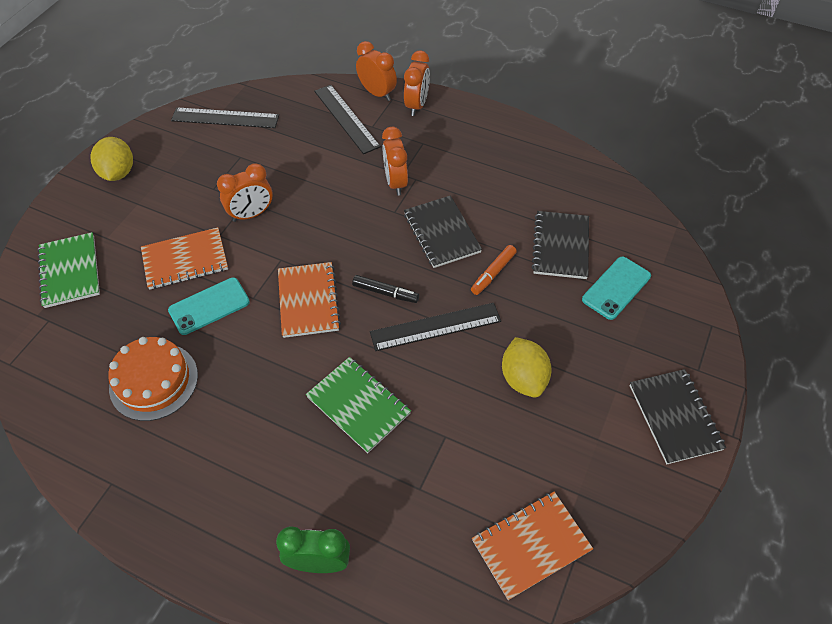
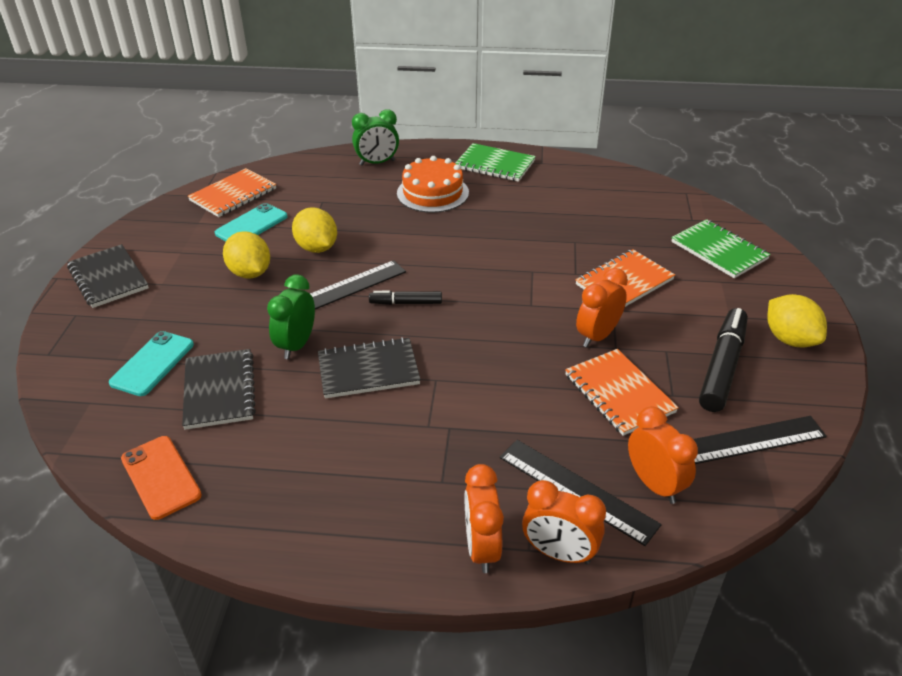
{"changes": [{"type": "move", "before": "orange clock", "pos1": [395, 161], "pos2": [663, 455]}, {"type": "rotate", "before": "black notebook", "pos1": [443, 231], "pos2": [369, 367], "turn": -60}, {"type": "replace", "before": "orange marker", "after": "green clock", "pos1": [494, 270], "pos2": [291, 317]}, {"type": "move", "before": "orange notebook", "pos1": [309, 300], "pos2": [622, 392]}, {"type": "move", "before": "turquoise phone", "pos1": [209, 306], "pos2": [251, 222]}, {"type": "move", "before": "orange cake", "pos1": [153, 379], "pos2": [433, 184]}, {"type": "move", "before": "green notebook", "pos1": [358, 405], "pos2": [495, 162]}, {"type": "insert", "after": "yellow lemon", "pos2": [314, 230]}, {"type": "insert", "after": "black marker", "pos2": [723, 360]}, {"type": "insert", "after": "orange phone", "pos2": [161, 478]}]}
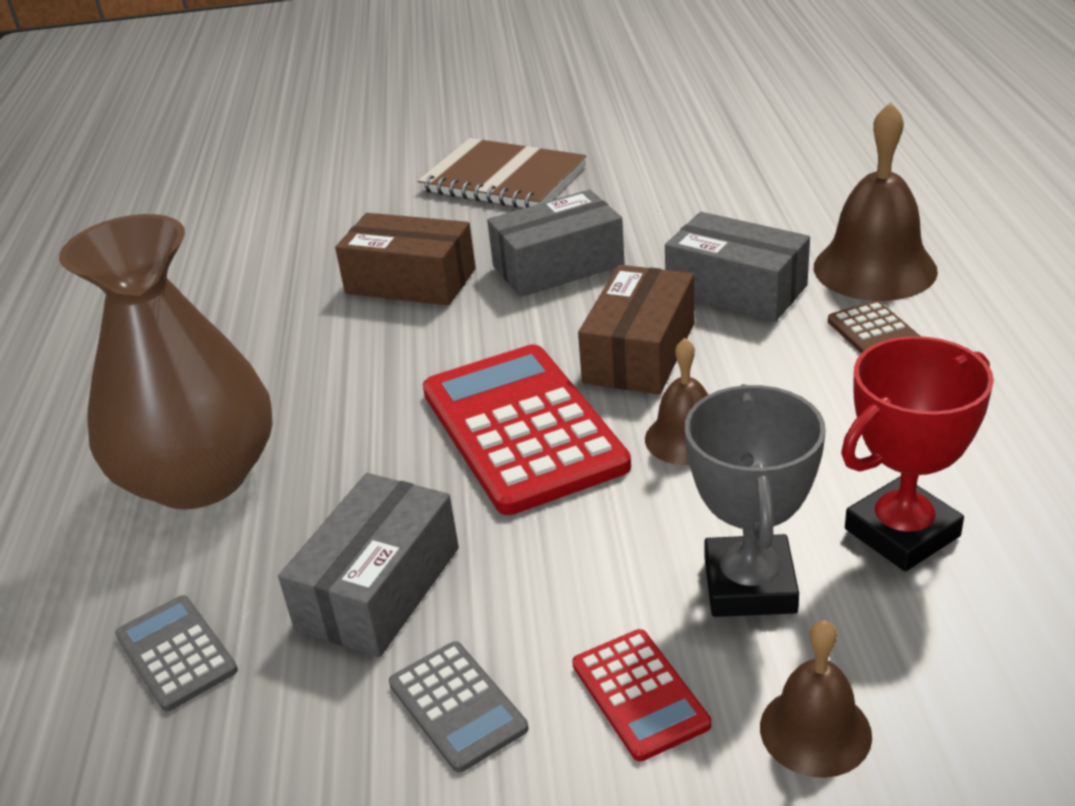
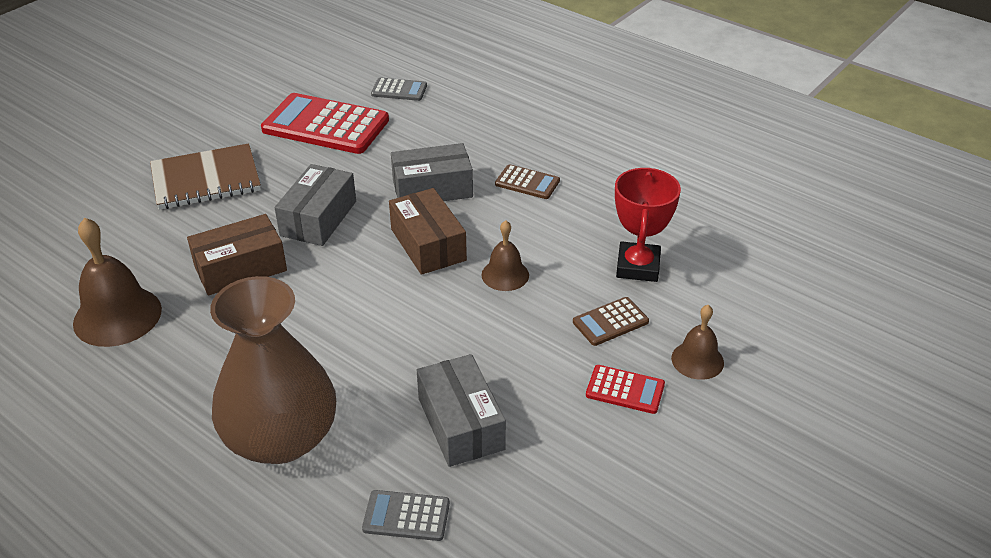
{"changes": [{"type": "move", "before": "brown bell", "pos1": [876, 201], "pos2": [117, 282]}, {"type": "move", "before": "red calculator", "pos1": [527, 429], "pos2": [325, 123]}, {"type": "replace", "before": "grey trophy", "after": "brown calculator", "pos1": [755, 500], "pos2": [611, 321]}, {"type": "move", "before": "grey calculator", "pos1": [458, 707], "pos2": [399, 89]}]}
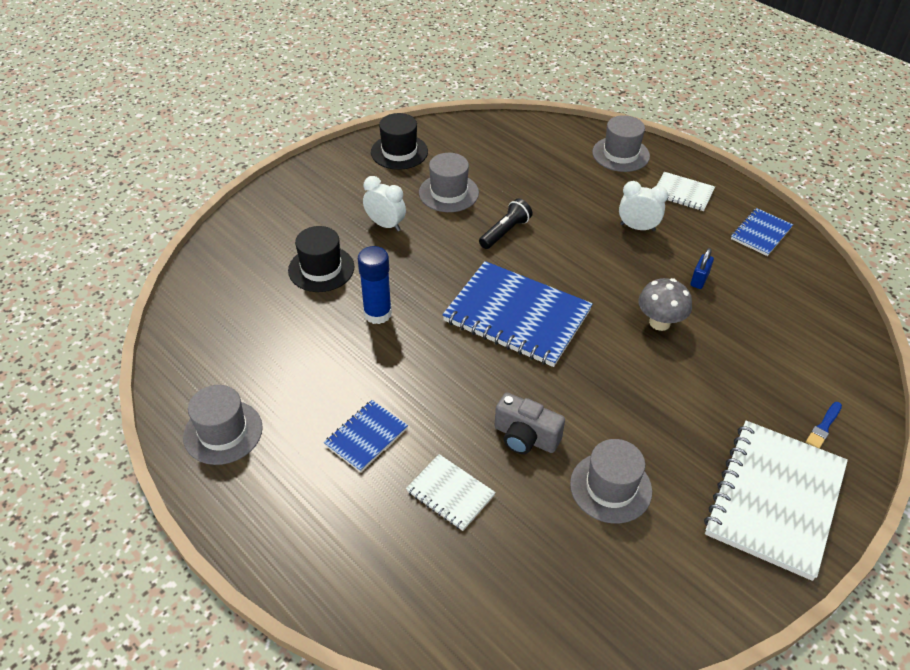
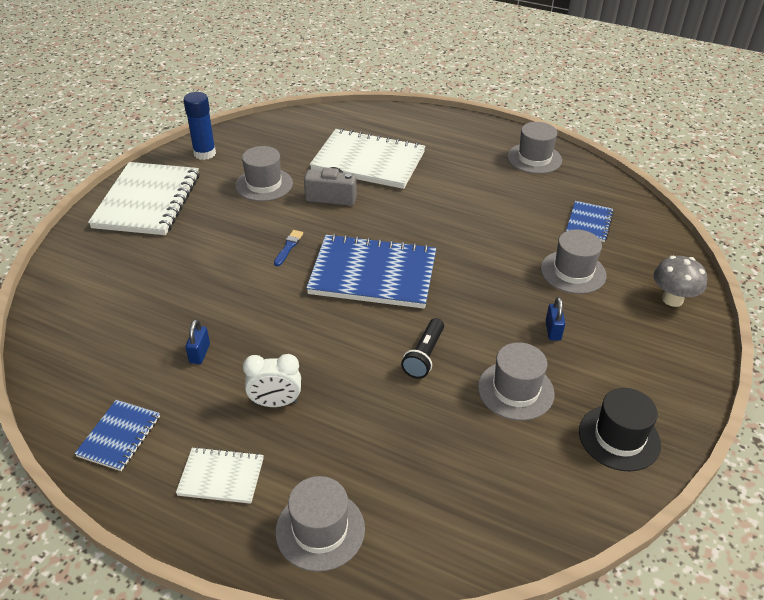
{"changes": [{"type": "replace", "before": "white clock", "after": "blue padlock", "pos1": [384, 203], "pos2": [555, 319]}, {"type": "recolor", "before": "black hat", "after": "grey hat", "pos1": [321, 259], "pos2": [573, 261]}, {"type": "move", "before": "blue glue stick", "pos1": [375, 285], "pos2": [199, 126]}, {"type": "move", "before": "grey mushroom", "pos1": [665, 304], "pos2": [680, 281]}, {"type": "move", "before": "blue notebook", "pos1": [366, 436], "pos2": [590, 221]}, {"type": "move", "before": "blue brush", "pos1": [824, 425], "pos2": [288, 248]}, {"type": "resize", "before": "white notebook", "pos1": [451, 492], "pos2": [367, 158], "scale": 2.0}]}
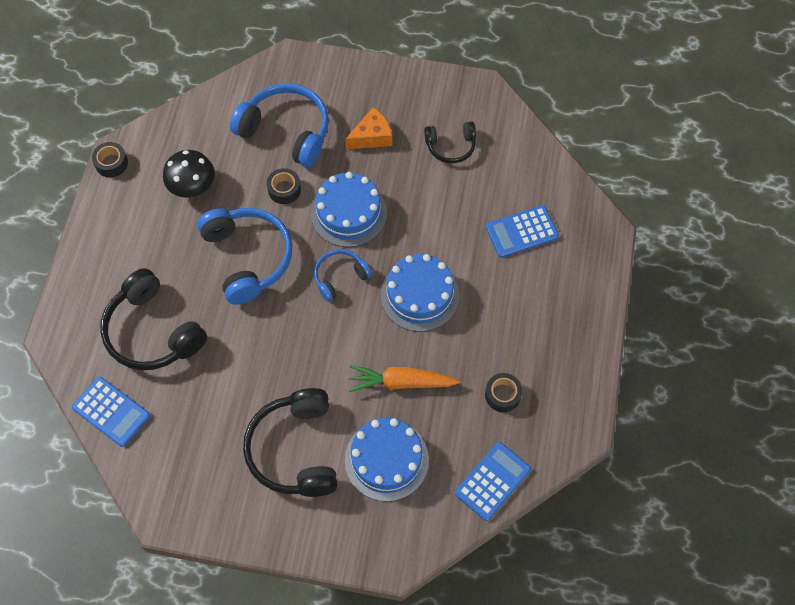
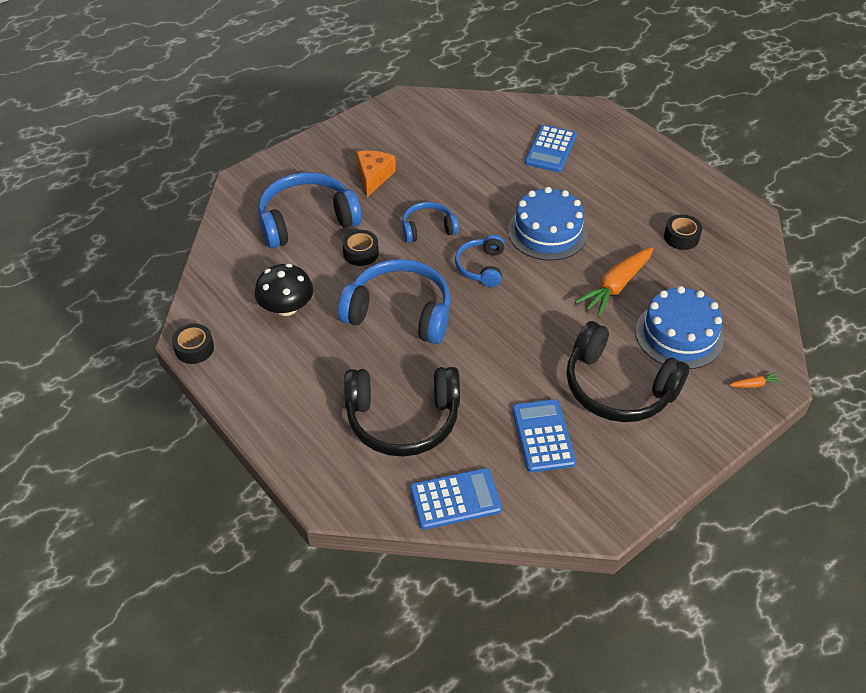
{"changes": [{"type": "delete", "before": "black headphones", "pos1": [450, 142]}, {"type": "replace", "before": "blue cake", "after": "blue headphones", "pos1": [349, 209], "pos2": [430, 222]}, {"type": "move", "before": "blue calculator", "pos1": [493, 481], "pos2": [544, 435]}, {"type": "insert", "after": "orange carrot", "pos2": [755, 380]}]}
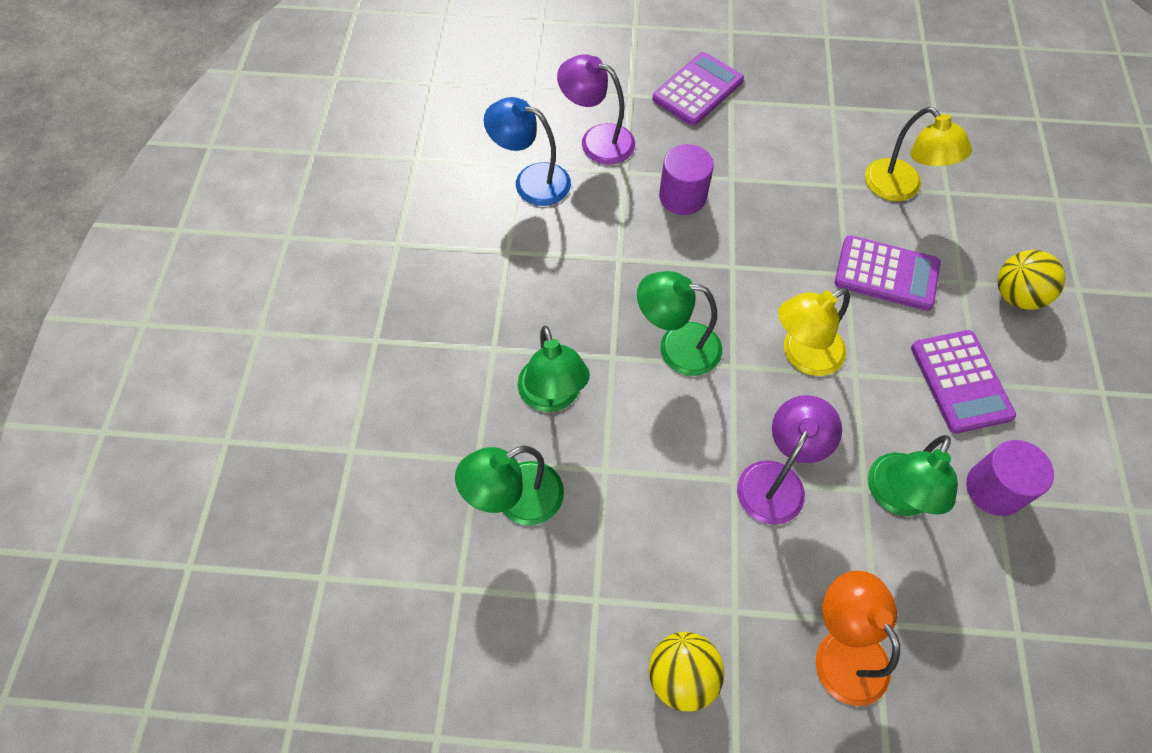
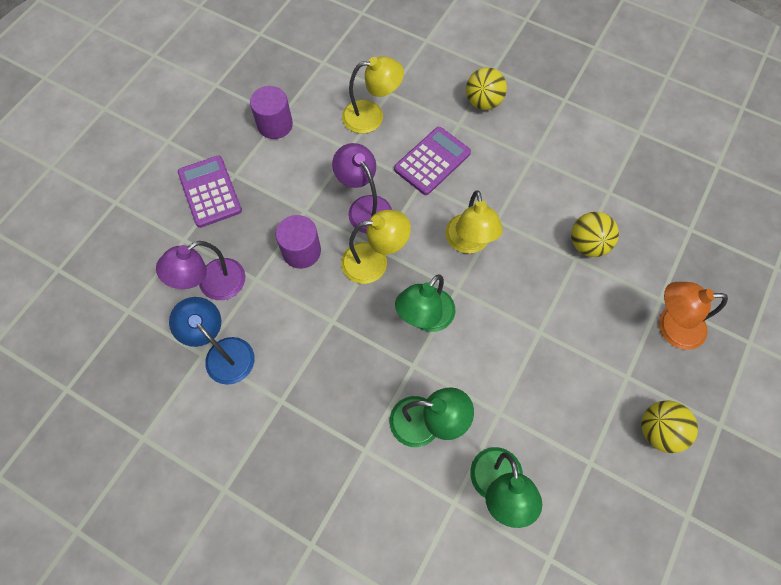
{"changes": [{"type": "rotate", "before": "blue lamp", "pos1": [527, 151], "pos2": [212, 341], "turn": 90}, {"type": "delete", "before": "purple calculator", "pos1": [963, 382]}, {"type": "move", "before": "purple lamp", "pos1": [789, 460], "pos2": [362, 188]}, {"type": "replace", "before": "green lamp", "after": "yellow ball", "pos1": [913, 475], "pos2": [595, 234]}, {"type": "move", "before": "purple cylinder", "pos1": [1010, 478], "pos2": [271, 112]}, {"type": "insert", "after": "yellow lamp", "pos2": [376, 247]}]}
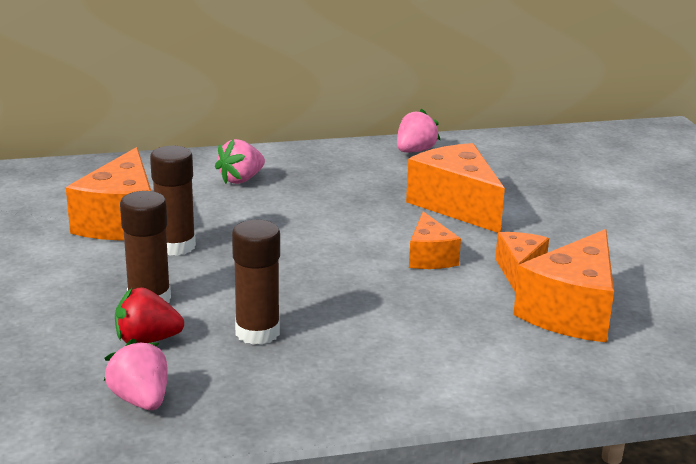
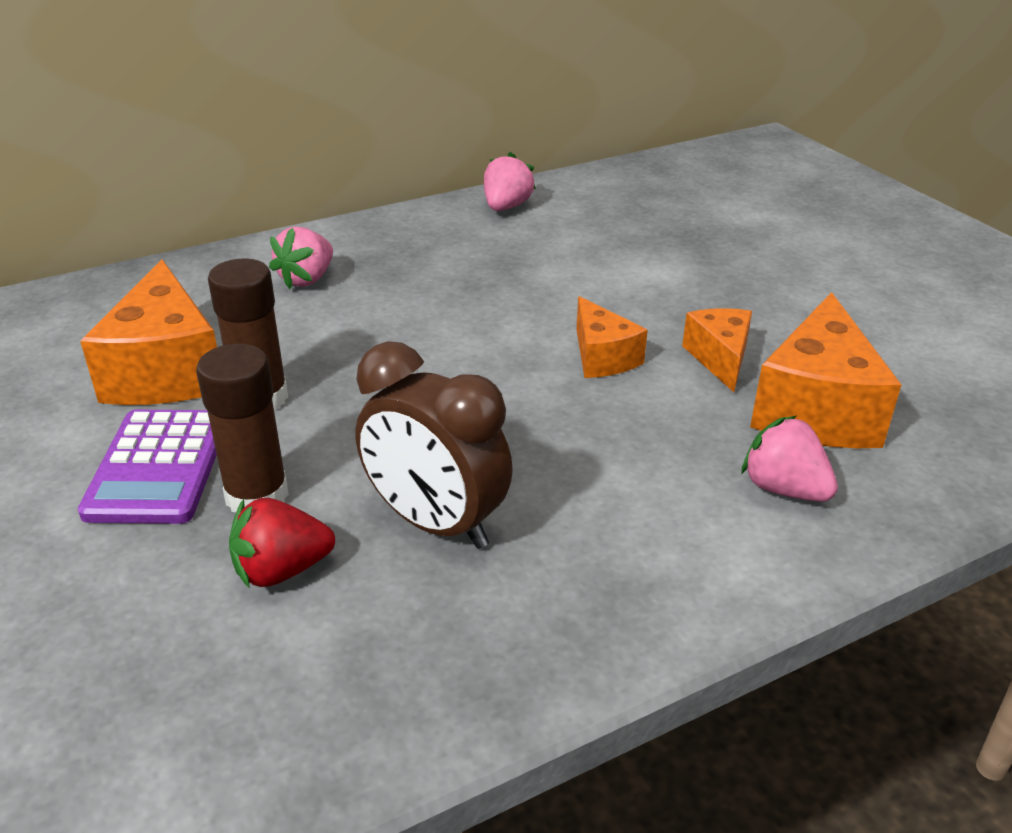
{"changes": [{"type": "delete", "before": "orange cheese", "pos1": [455, 188]}, {"type": "replace", "before": "brown glue stick", "after": "brown clock", "pos1": [256, 282], "pos2": [434, 445]}, {"type": "move", "before": "pink strawberry", "pos1": [136, 374], "pos2": [789, 459]}, {"type": "insert", "after": "purple calculator", "pos2": [147, 467]}]}
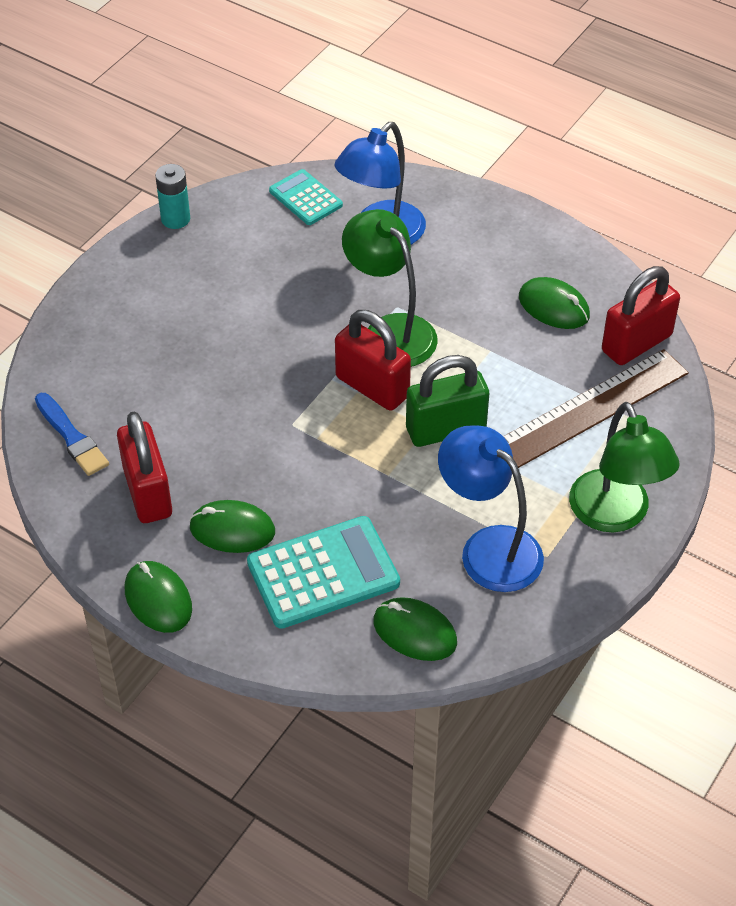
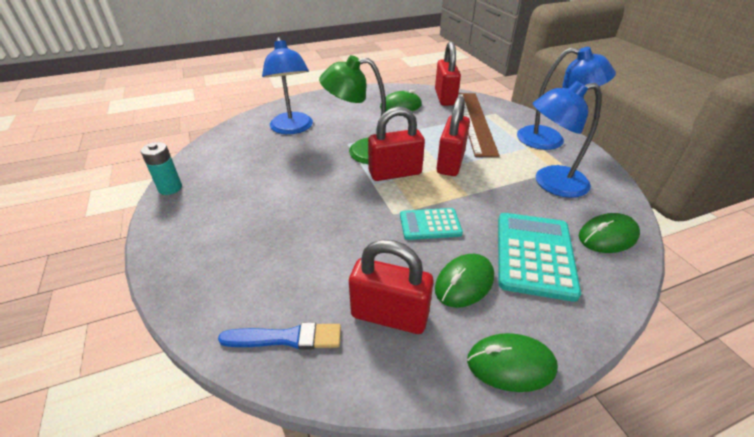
{"changes": [{"type": "move", "before": "turquoise calculator", "pos1": [306, 197], "pos2": [431, 224]}, {"type": "recolor", "before": "green padlock", "after": "red padlock", "pos1": [447, 401], "pos2": [453, 136]}, {"type": "recolor", "before": "green lamp", "after": "blue lamp", "pos1": [624, 467], "pos2": [566, 98]}]}
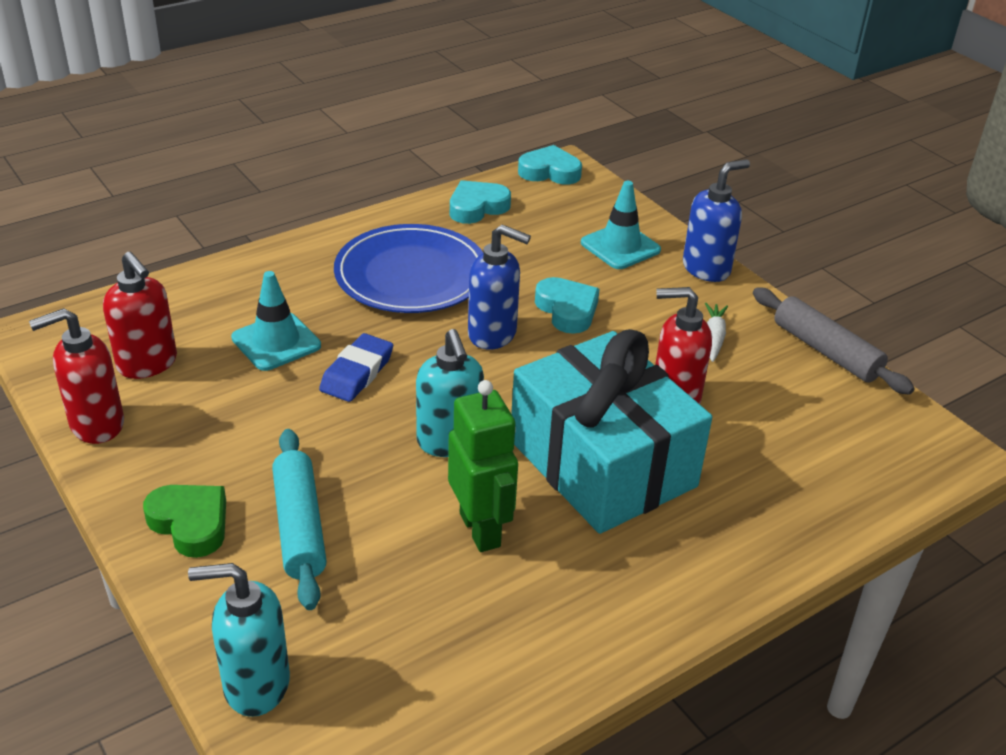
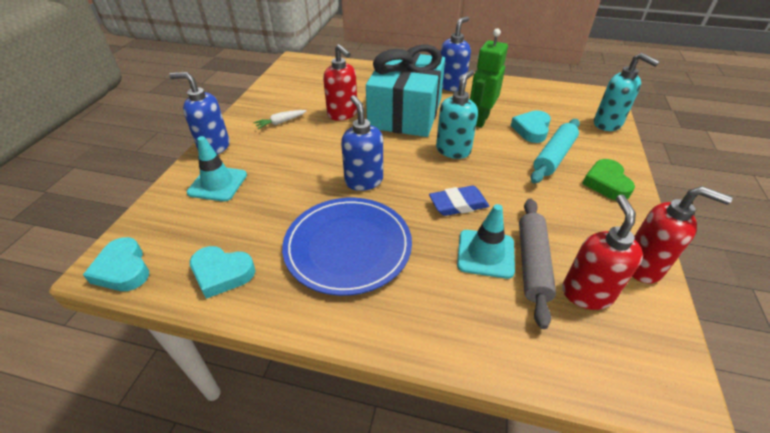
{"changes": [{"type": "move", "before": "turquoise heart", "pos1": [567, 305], "pos2": [531, 126]}, {"type": "move", "before": "grey rolling pin", "pos1": [834, 341], "pos2": [537, 264]}, {"type": "insert", "after": "blue soap dispenser", "pos2": [456, 54]}]}
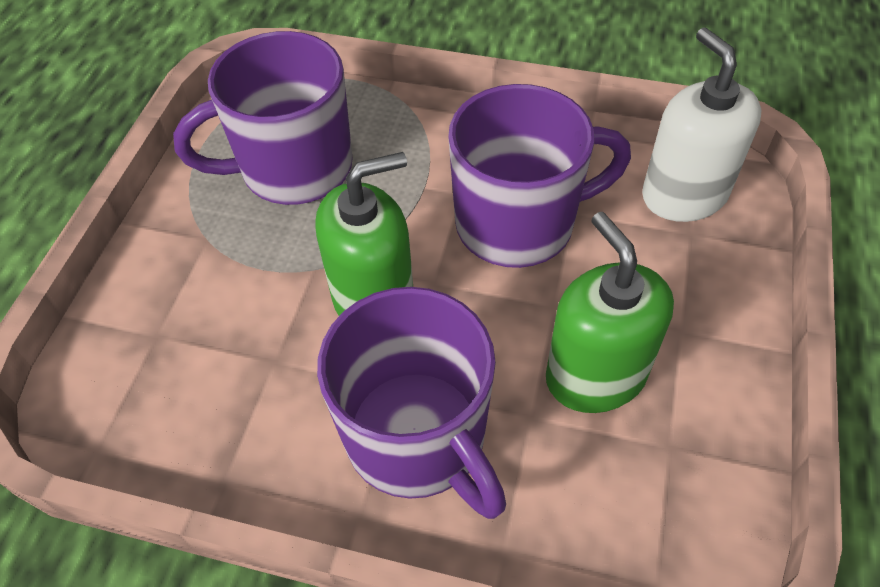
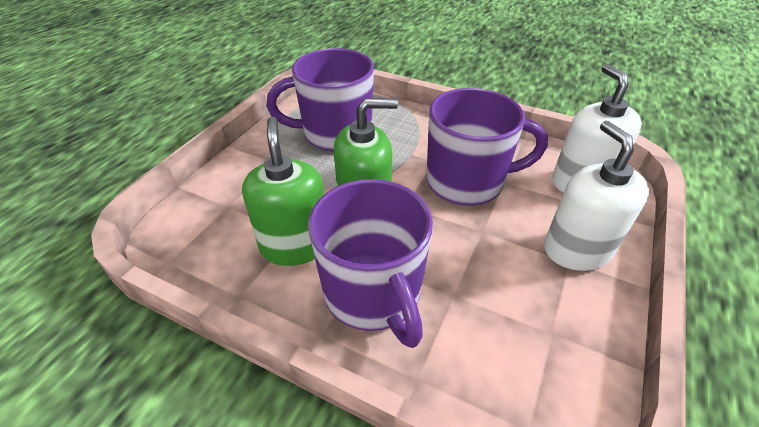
{"changes": [{"type": "move", "before": "green soap dispenser", "pos1": [610, 312], "pos2": [283, 191]}, {"type": "insert", "after": "white soap dispenser", "pos2": [596, 196]}]}
